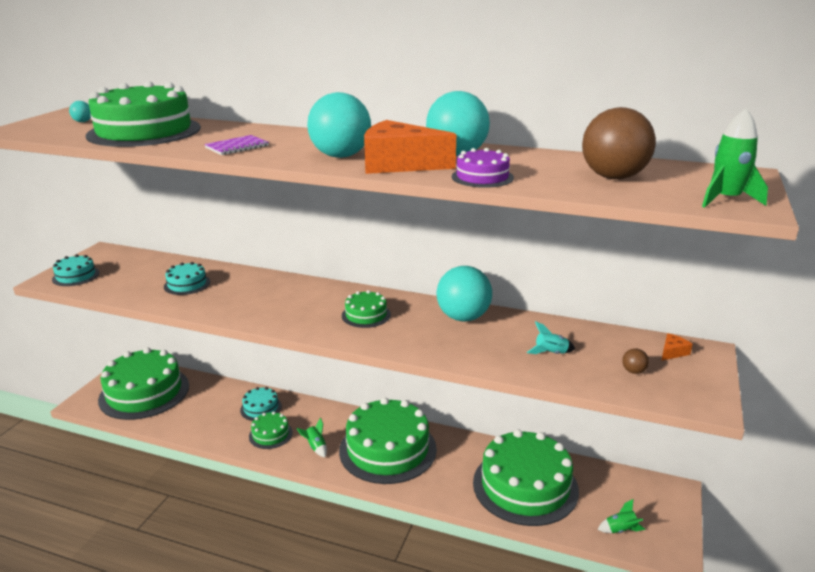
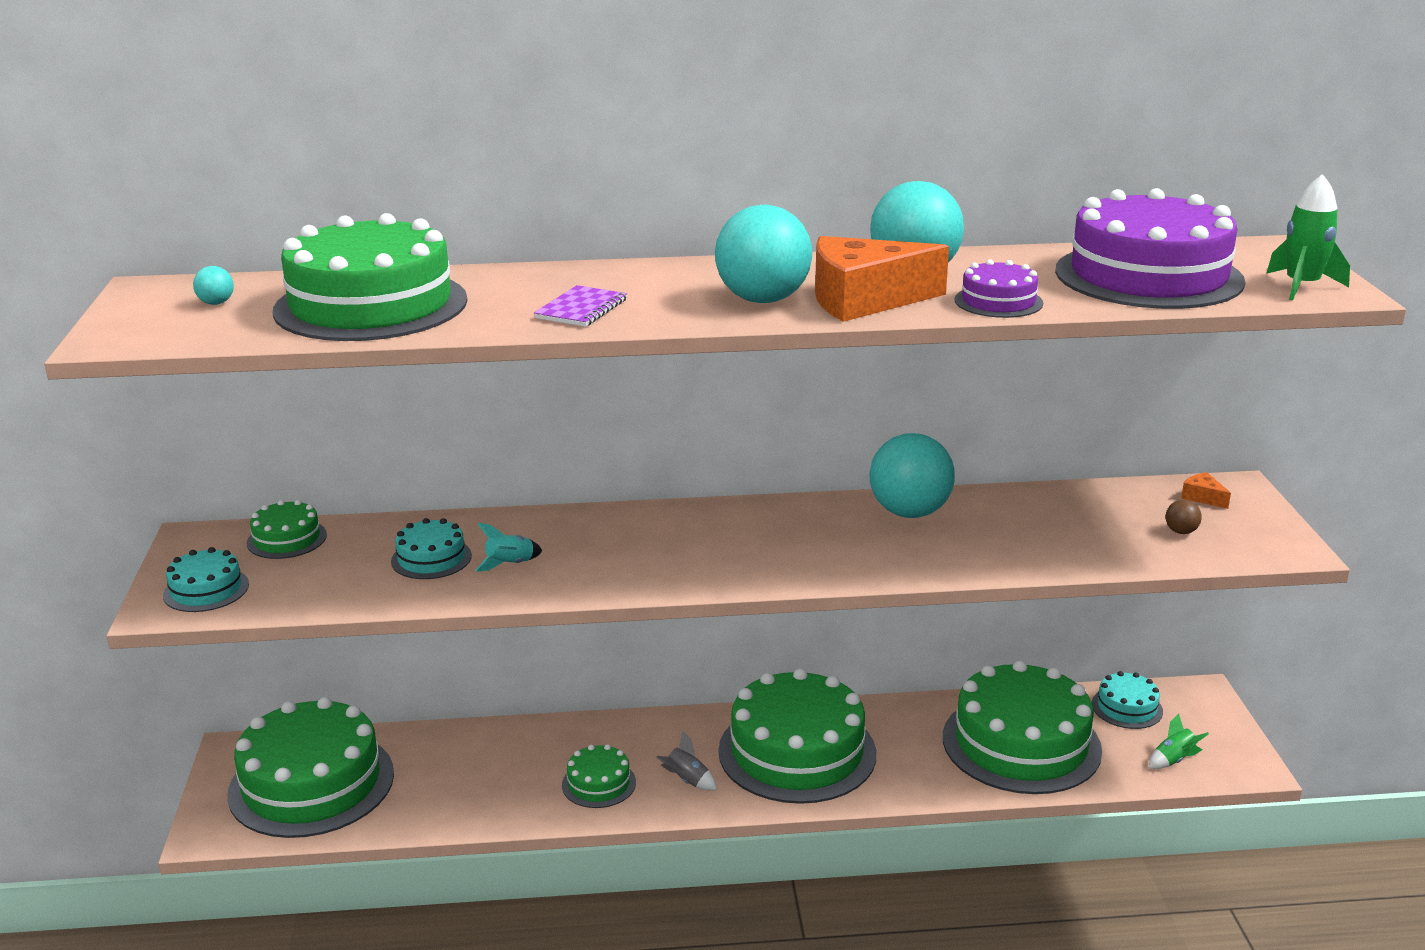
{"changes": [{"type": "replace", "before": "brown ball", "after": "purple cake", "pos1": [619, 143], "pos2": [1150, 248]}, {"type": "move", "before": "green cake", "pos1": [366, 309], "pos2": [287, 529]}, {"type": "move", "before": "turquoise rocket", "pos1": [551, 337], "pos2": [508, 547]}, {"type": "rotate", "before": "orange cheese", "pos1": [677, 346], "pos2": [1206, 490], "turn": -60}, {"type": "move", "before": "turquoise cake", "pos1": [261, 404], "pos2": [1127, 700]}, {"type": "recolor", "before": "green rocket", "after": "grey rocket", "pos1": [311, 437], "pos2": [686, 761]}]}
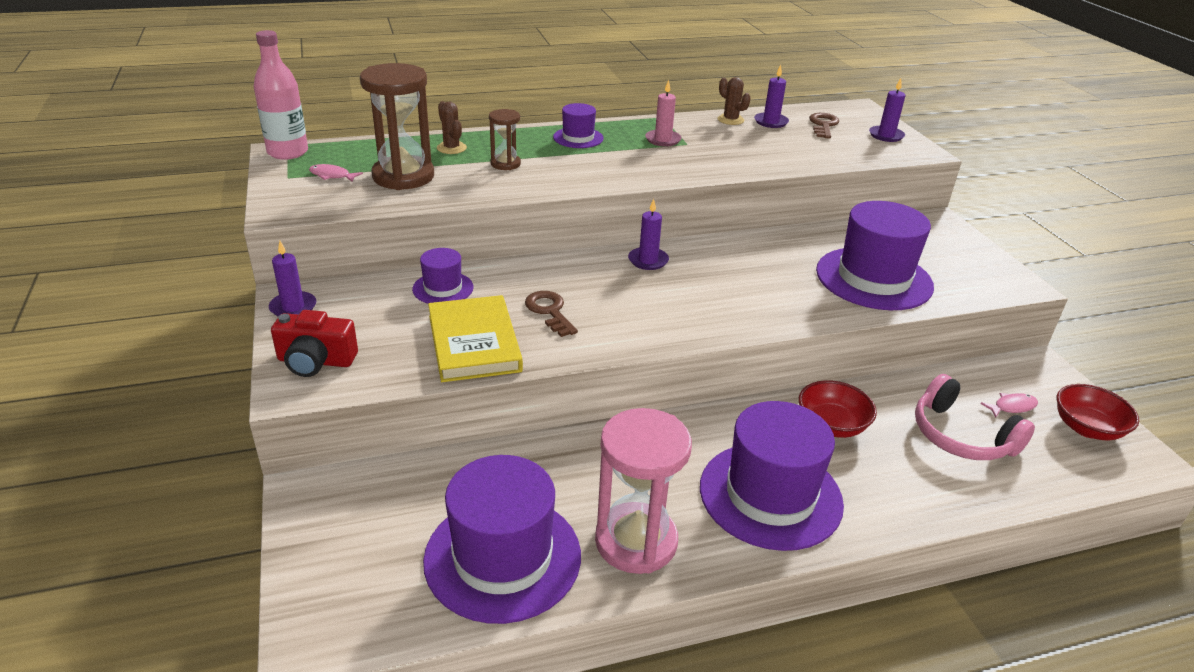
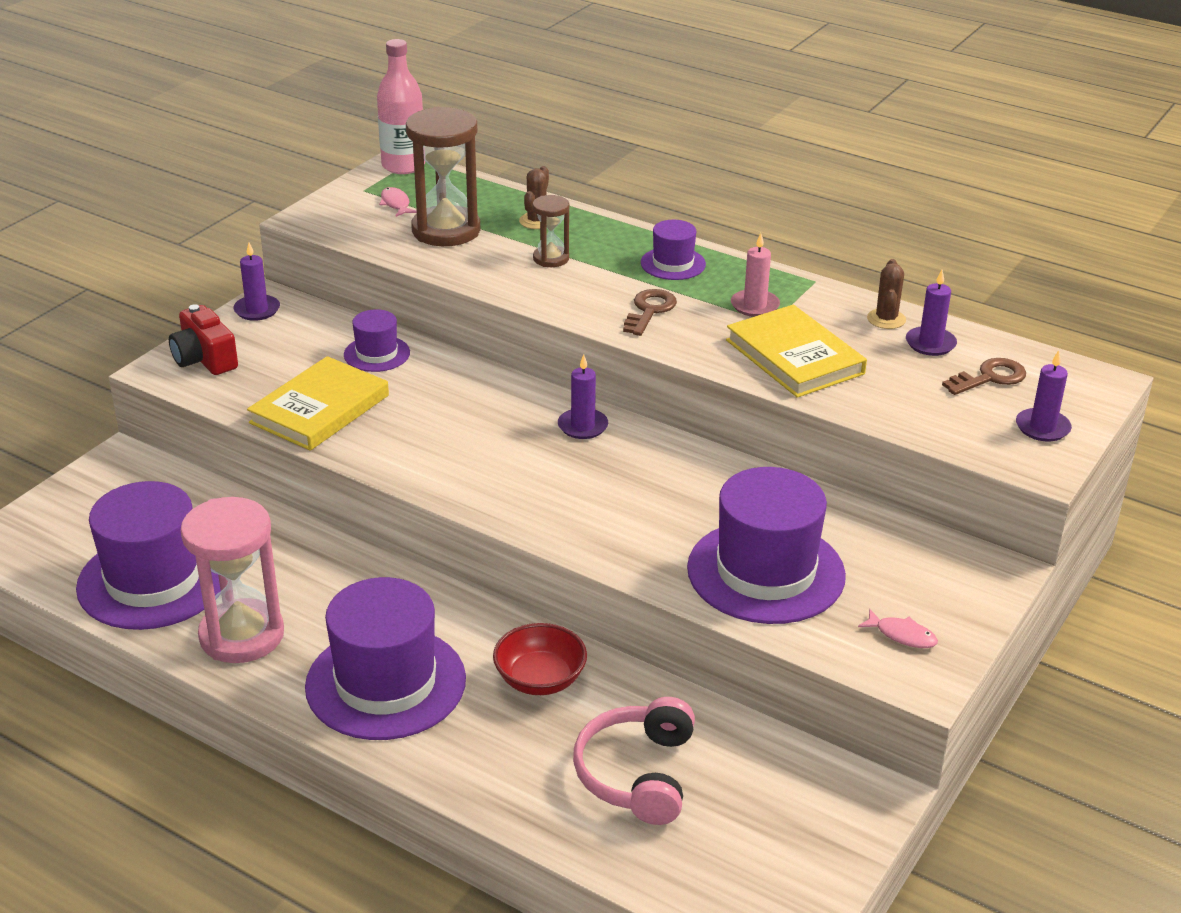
{"changes": [{"type": "move", "before": "brown key", "pos1": [551, 314], "pos2": [650, 312]}, {"type": "delete", "before": "red bowl", "pos1": [1098, 412]}, {"type": "move", "before": "pink fish", "pos1": [1009, 405], "pos2": [898, 628]}, {"type": "insert", "after": "yellow book", "pos2": [796, 351]}]}
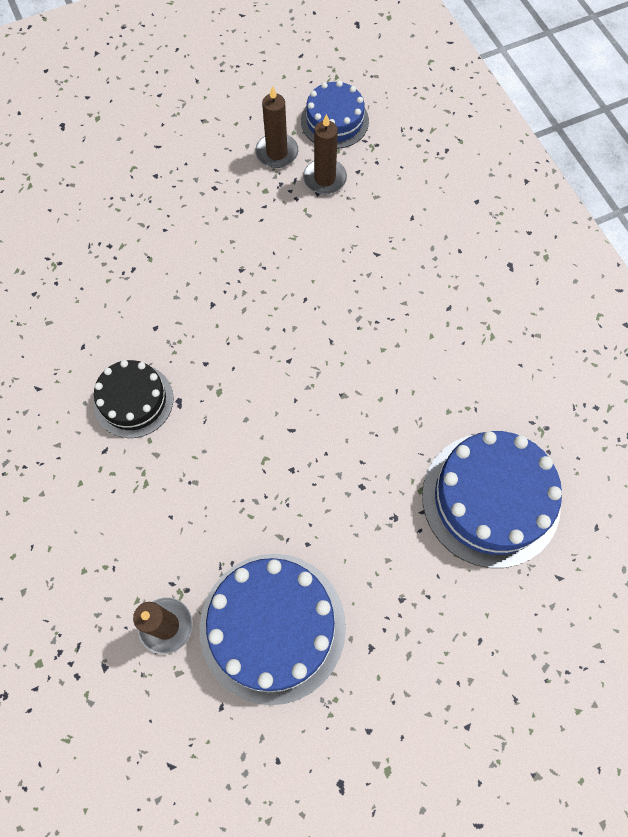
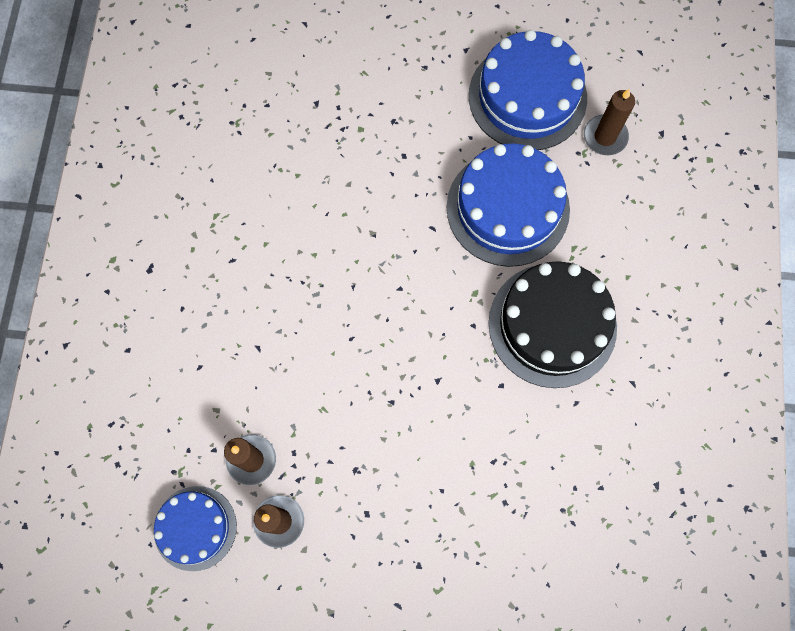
{"changes": [{"type": "resize", "before": "black cake", "pos1": [133, 399], "pos2": [553, 324], "scale": 1.65}, {"type": "move", "before": "blue cake", "pos1": [492, 499], "pos2": [508, 205]}]}
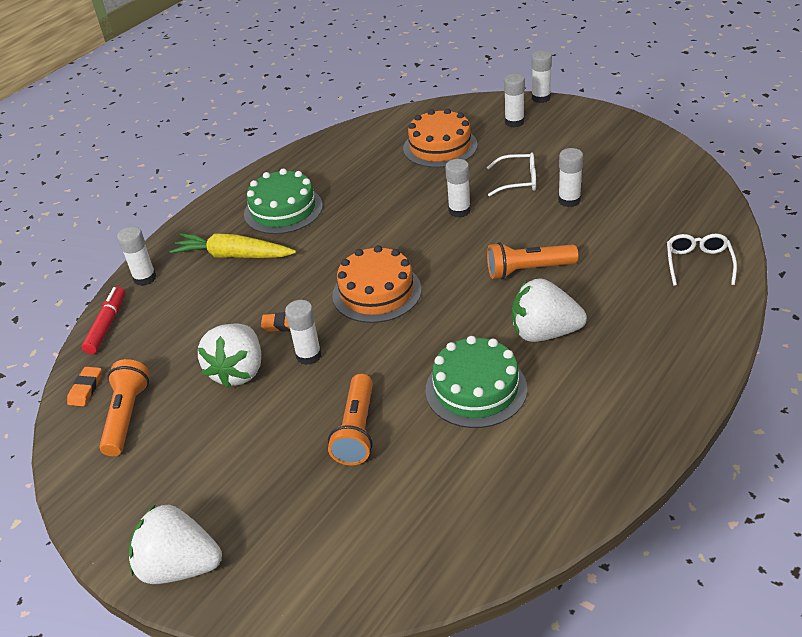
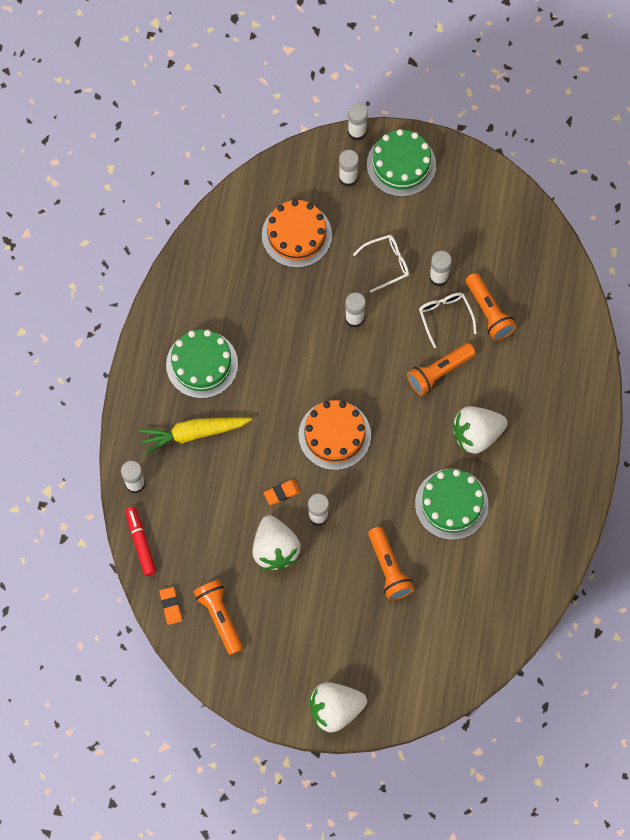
{"changes": [{"type": "move", "before": "white glasses", "pos1": [702, 260], "pos2": [448, 320]}, {"type": "insert", "after": "green cake", "pos2": [401, 163]}, {"type": "insert", "after": "orange flashlight", "pos2": [491, 307]}]}
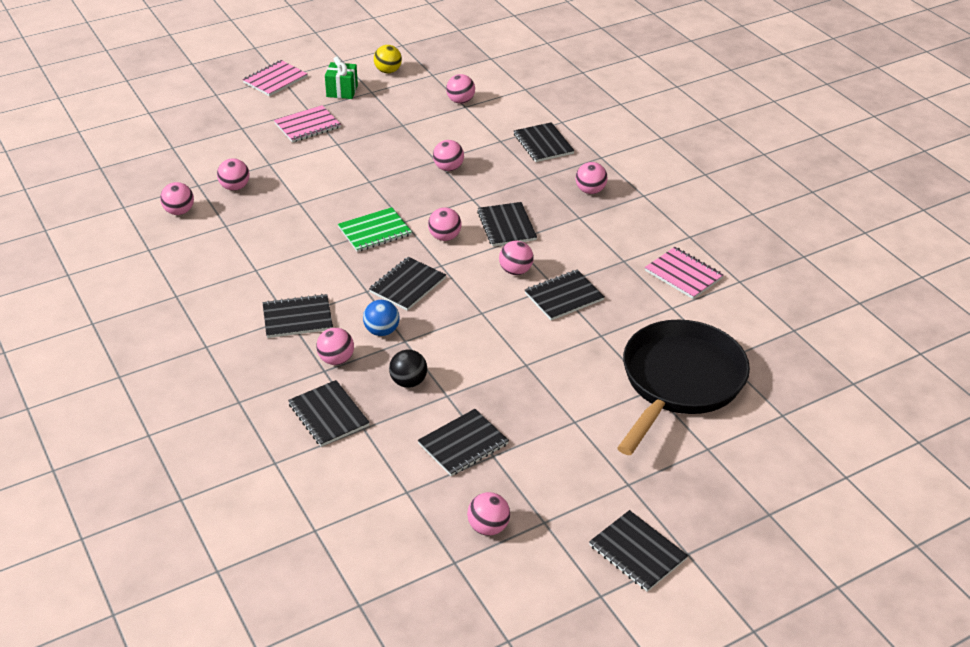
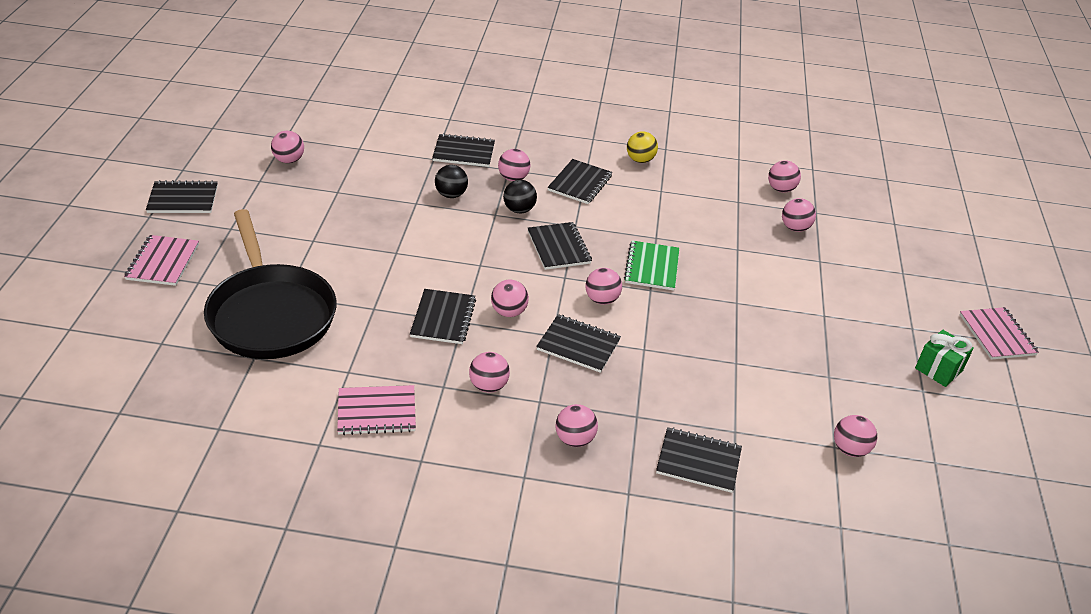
{"changes": [{"type": "move", "before": "yellow ball", "pos1": [388, 59], "pos2": [642, 147]}, {"type": "move", "before": "pink notebook", "pos1": [307, 124], "pos2": [161, 260]}, {"type": "move", "before": "pink ball", "pos1": [448, 155], "pos2": [489, 372]}, {"type": "recolor", "before": "blue ball", "after": "black ball", "pos1": [381, 318], "pos2": [520, 196]}, {"type": "delete", "before": "black notebook", "pos1": [463, 442]}]}
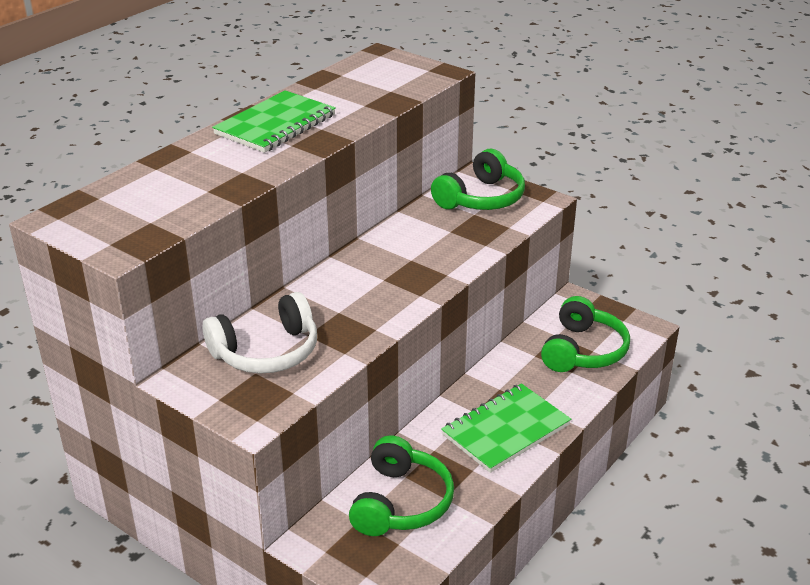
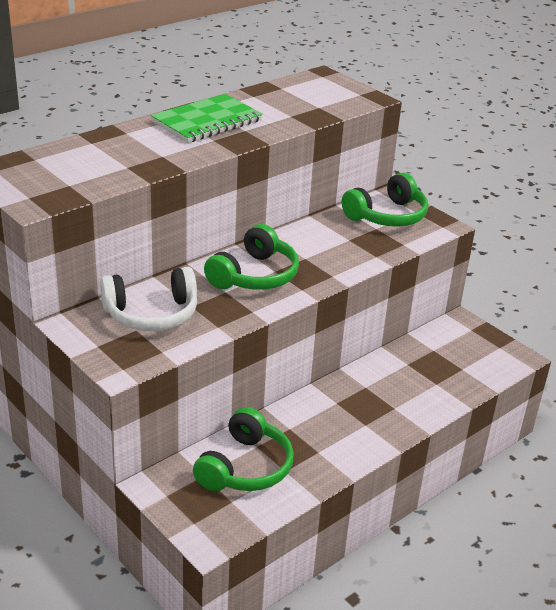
{"changes": [{"type": "move", "before": "green headphones", "pos1": [585, 334], "pos2": [251, 257]}, {"type": "delete", "before": "green notebook", "pos1": [506, 428]}]}
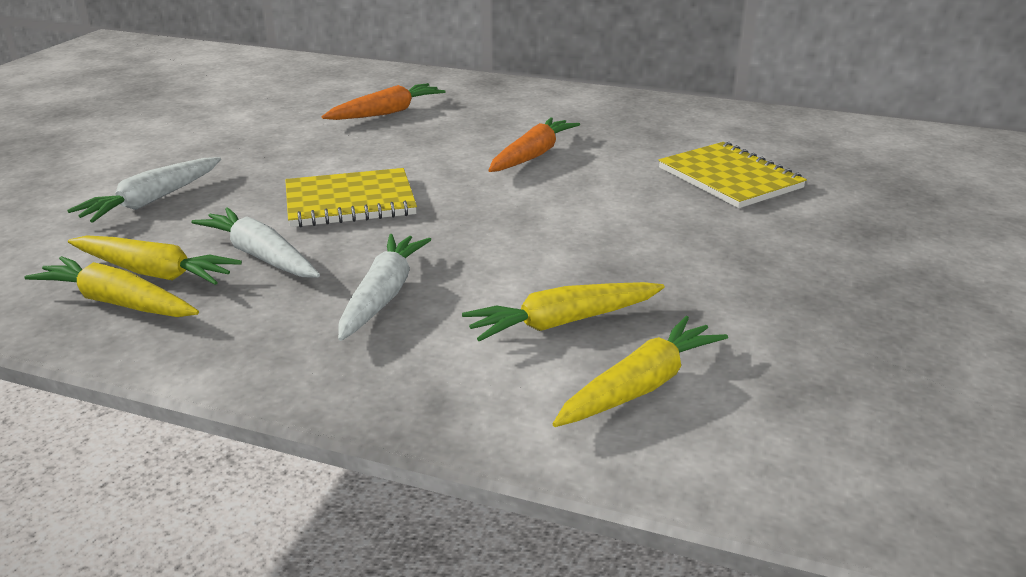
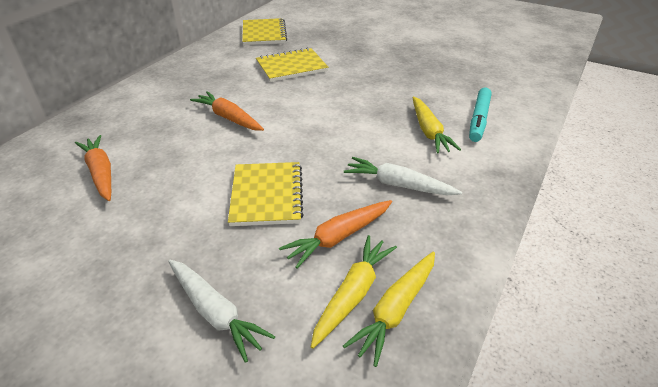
{"changes": [{"type": "recolor", "before": "white carrot", "after": "orange carrot", "pos1": [255, 242], "pos2": [335, 234]}, {"type": "replace", "before": "yellow carrot", "after": "turquoise marker", "pos1": [640, 371], "pos2": [480, 114]}, {"type": "insert", "after": "yellow notebook", "pos2": [264, 31]}]}
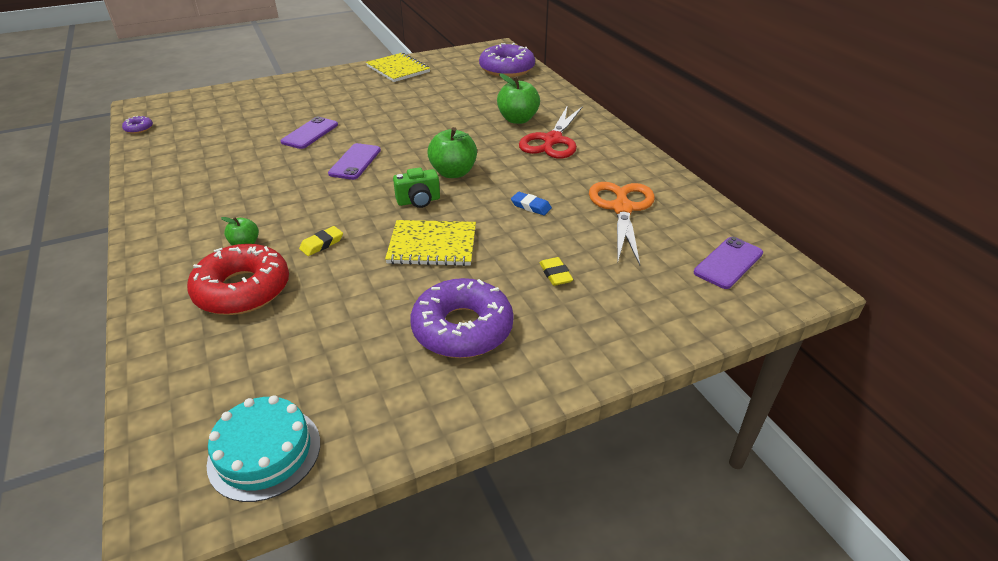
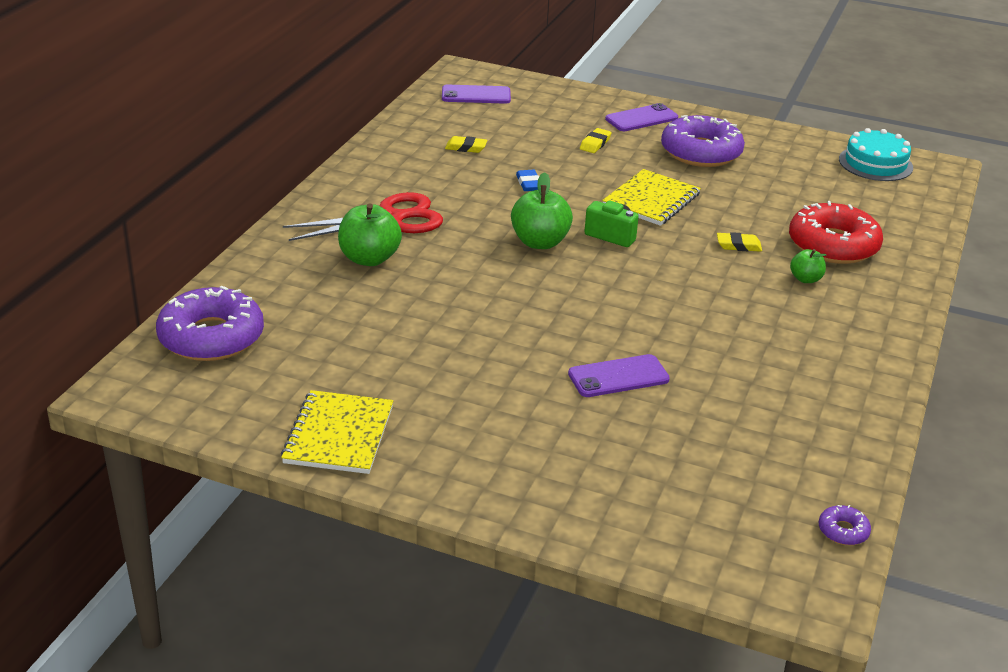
{"changes": [{"type": "move", "before": "purple phone", "pos1": [354, 161], "pos2": [641, 117]}, {"type": "replace", "before": "orange scissors", "after": "yellow eraser", "pos1": [622, 223], "pos2": [466, 144]}, {"type": "rotate", "before": "yellow notebook", "pos1": [430, 243], "pos2": [651, 197], "turn": 75}]}
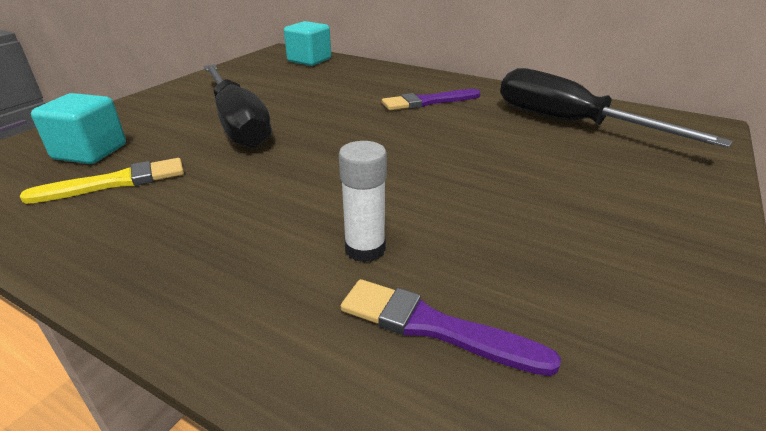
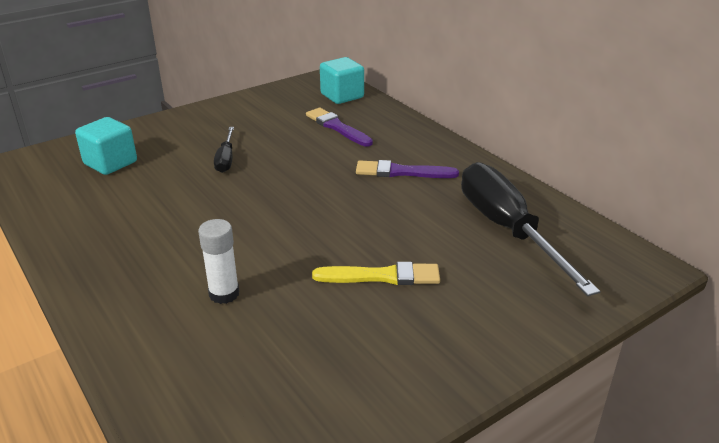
{"changes": [{"type": "resize", "before": "black screwdriver", "pos1": [238, 106], "pos2": [224, 150], "scale": 0.47}, {"type": "move", "before": "yellow brush", "pos1": [102, 181], "pos2": [376, 273]}, {"type": "move", "before": "purple brush", "pos1": [451, 327], "pos2": [339, 127]}]}
